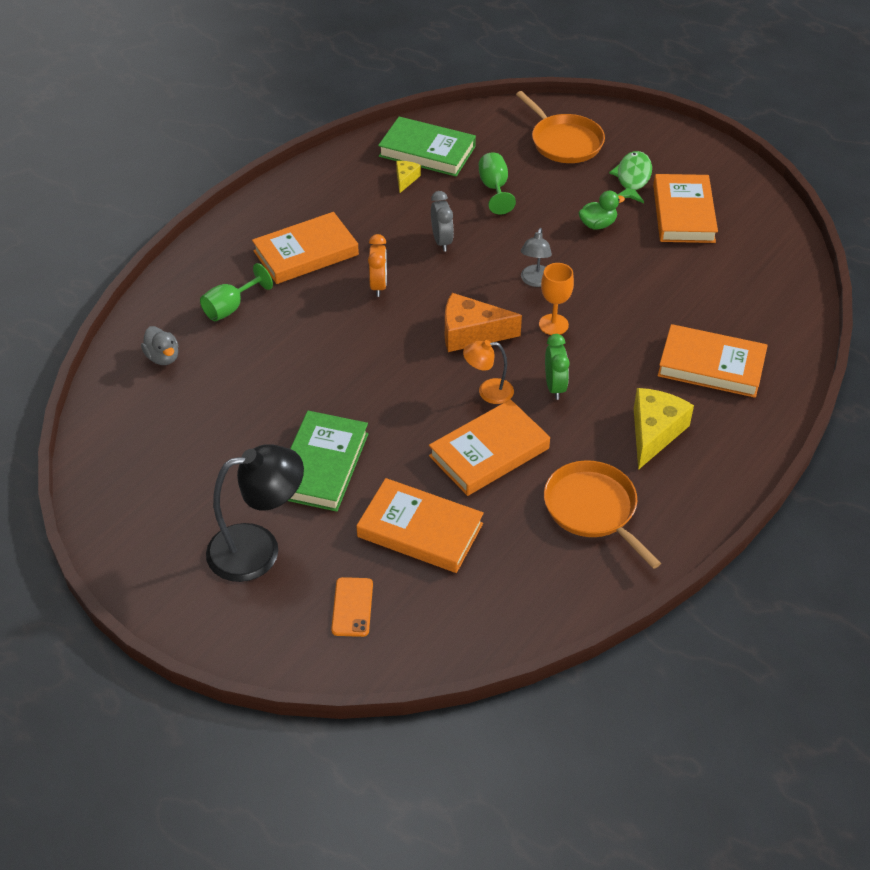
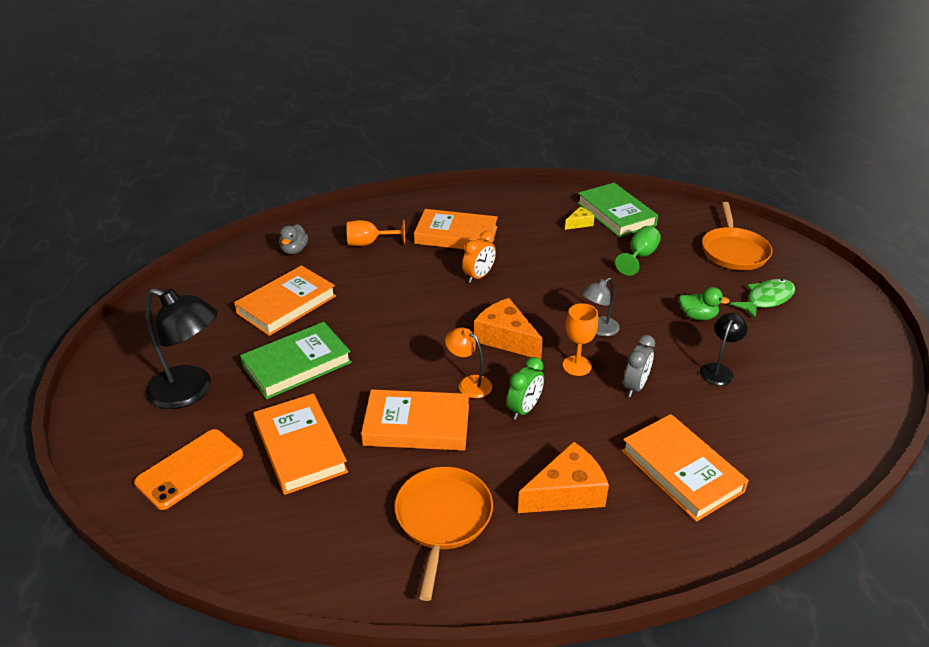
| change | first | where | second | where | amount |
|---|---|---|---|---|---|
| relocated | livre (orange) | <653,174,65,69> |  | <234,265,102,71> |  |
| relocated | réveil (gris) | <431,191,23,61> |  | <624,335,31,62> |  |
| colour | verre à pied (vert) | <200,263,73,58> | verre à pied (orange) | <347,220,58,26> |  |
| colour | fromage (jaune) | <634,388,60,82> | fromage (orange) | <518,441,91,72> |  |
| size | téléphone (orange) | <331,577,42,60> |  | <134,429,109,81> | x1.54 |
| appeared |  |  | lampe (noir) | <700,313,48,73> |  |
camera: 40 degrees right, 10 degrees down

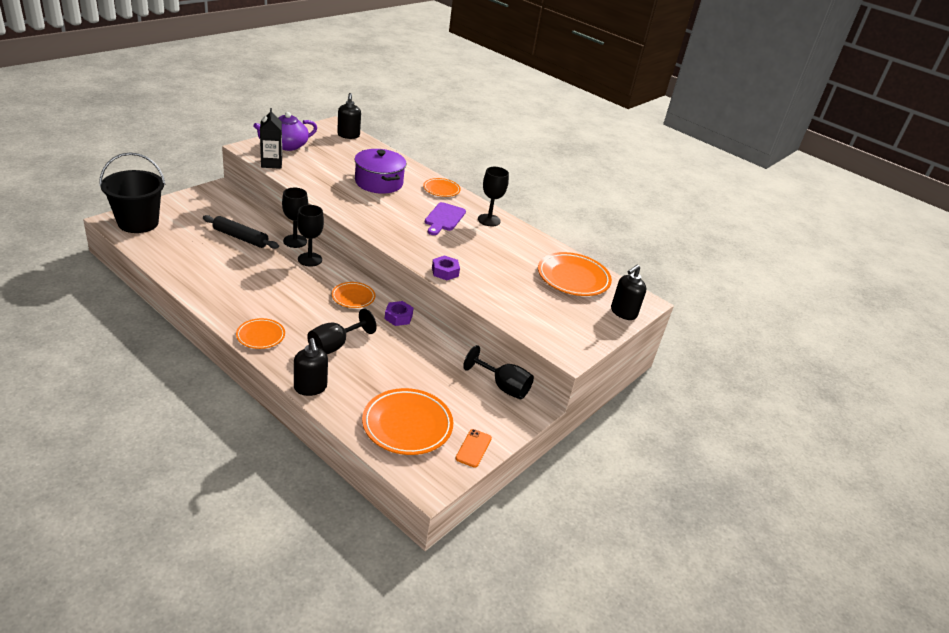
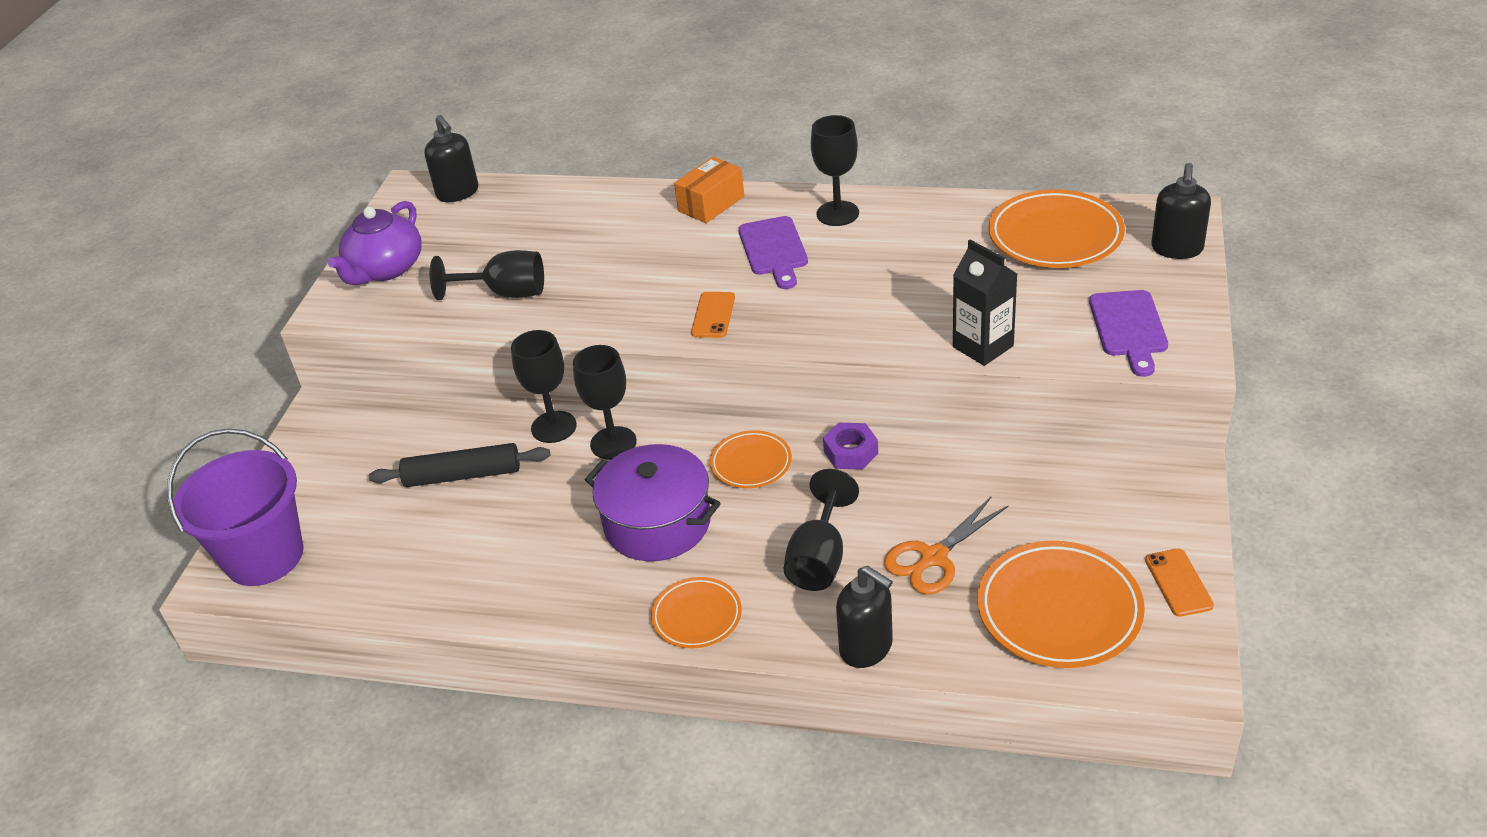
| change | first | where | second | where | amount |
|---|---|---|---|---|---|
| relocated | brique de lait (noir) | <260,108,22,61> |  | <953,240,64,126> |  |
| relocated | marmite (violet) | <354,149,52,45> |  | <585,444,136,117> |  |
| colour | seau (noir) | <99,152,67,81> | seau (violet) | <167,428,136,158> |  |
| exchanged | assiette (orange) | <423,178,38,19> | boîte (orange) | <674,157,70,66> |  |
| missing | écrou (violet) | <432,255,28,25> |  |  |  |
| relocated | verre à pied (noir) | <463,345,71,54> |  | <430,250,114,50> |  |
| appeared |  |  | planche à découper (violet) | <1089,290,79,87> |  |
| appeared |  |  | téléphone (orange) | <691,292,44,46> |  |
| appeared |  |  | ciseaux (orange) | <884,497,125,97> |  |
camera: 20 degrees left, 5 degrees up

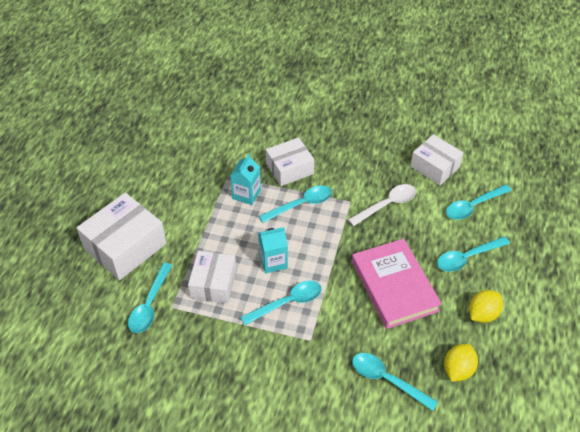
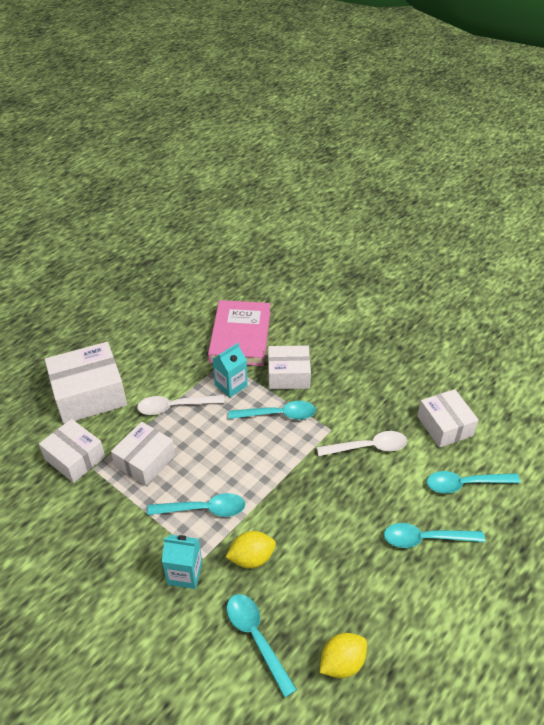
| change | first | where | second | where | amount |
|---|---|---|---|---|---|
| relocated | brique de lait (turquoise) | <258,227,30,47> |  | <162,535,40,54> |  |
| relocated | livre (rose) | <352,239,90,90> |  | <208,300,62,66> |  |
| exchanged | cuillère (turquoise) | <128,263,45,70> | boîte (blanc) | <39,419,66,64> |  |
| relocated | citron (jaune) | <469,290,34,33> |  | <226,531,50,37> |  |
| appeared |  |  | cuillère (blanc) | <137,395,88,20> |  |
camera: 25 degrees right, 5 degrees down

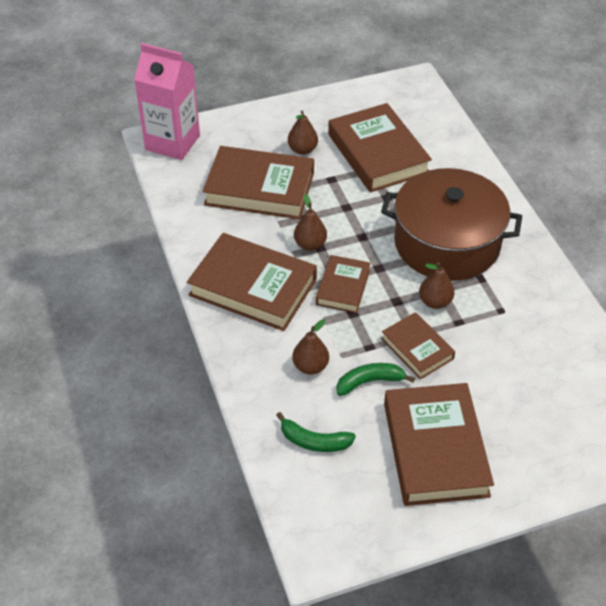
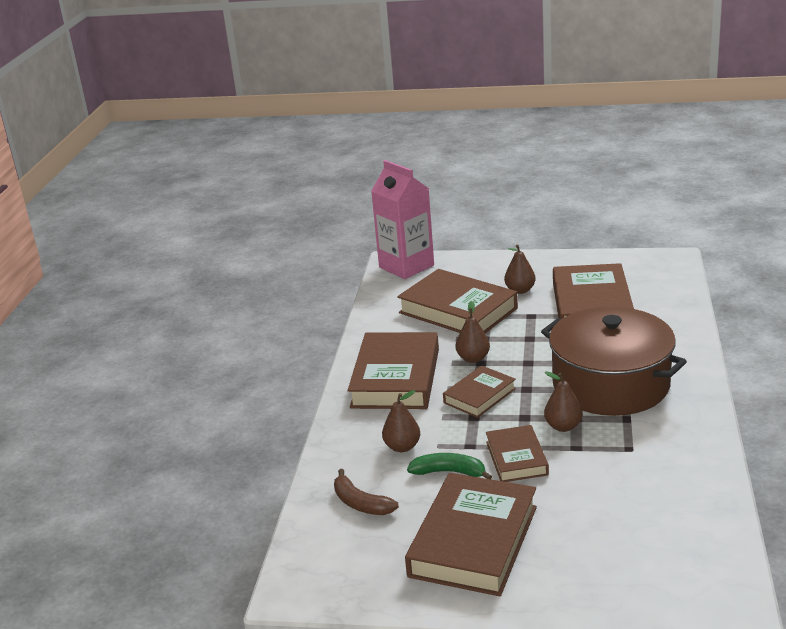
| change | first | where | second | where | amount |
|---|---|---|---|---|---|
| spun | livre (marron) | <187,233,130,98> |  | <348,332,91,77> | 45 degrees clockwise |
| colour | banane (vert) | <276,412,80,40> | banane (marron) | <334,469,65,46> |  |
camera: 30 degrees right, 20 degrees down

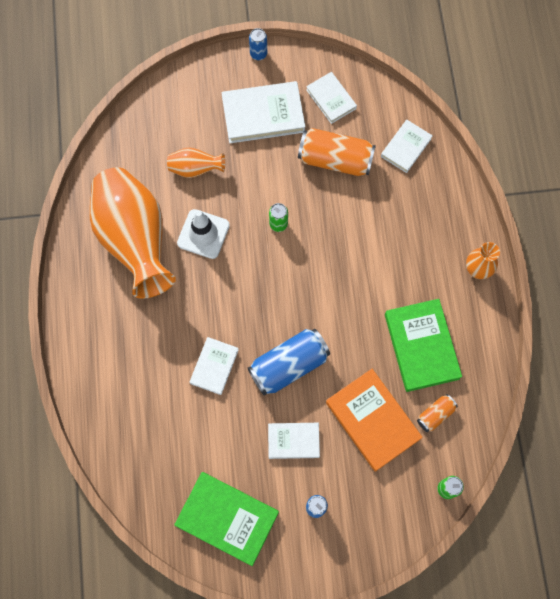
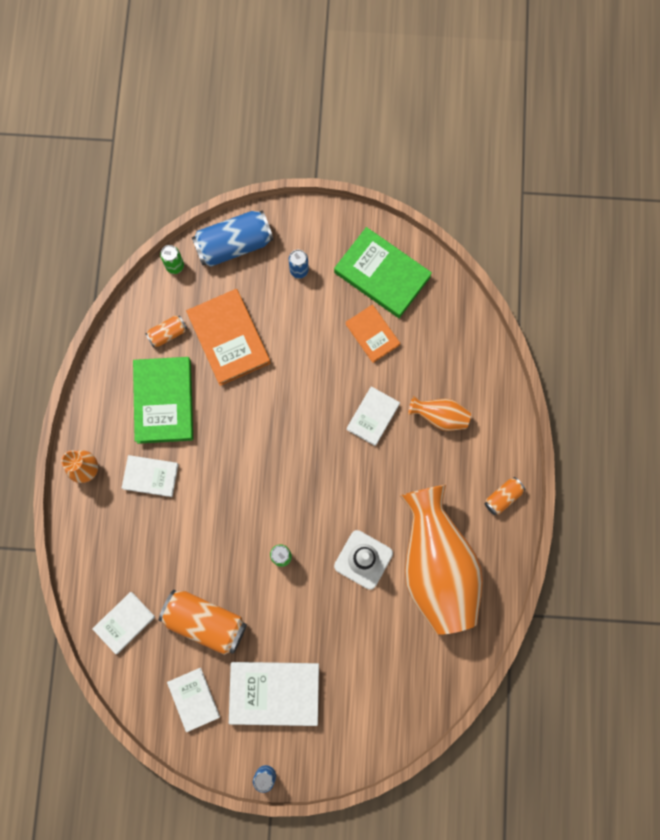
| change | first | where | second | where | amount |
|---|---|---|---|---|---|
| relocated | vase (orange) | <167,148,58,30> |  | <408,396,63,35> |  |
| relocated | canette (bleu) | <248,329,82,67> |  | <192,210,81,57> |  |
| relocated | livre (blanc) | <268,423,52,36> |  | <122,455,57,42> |  |
| appeared |  |  | livre (orange) | <346,304,54,59> |  |
| appeared |  |  | canette (orange) | <484,477,41,38> |  |
camera: 170 degrees left, 5 degrees up

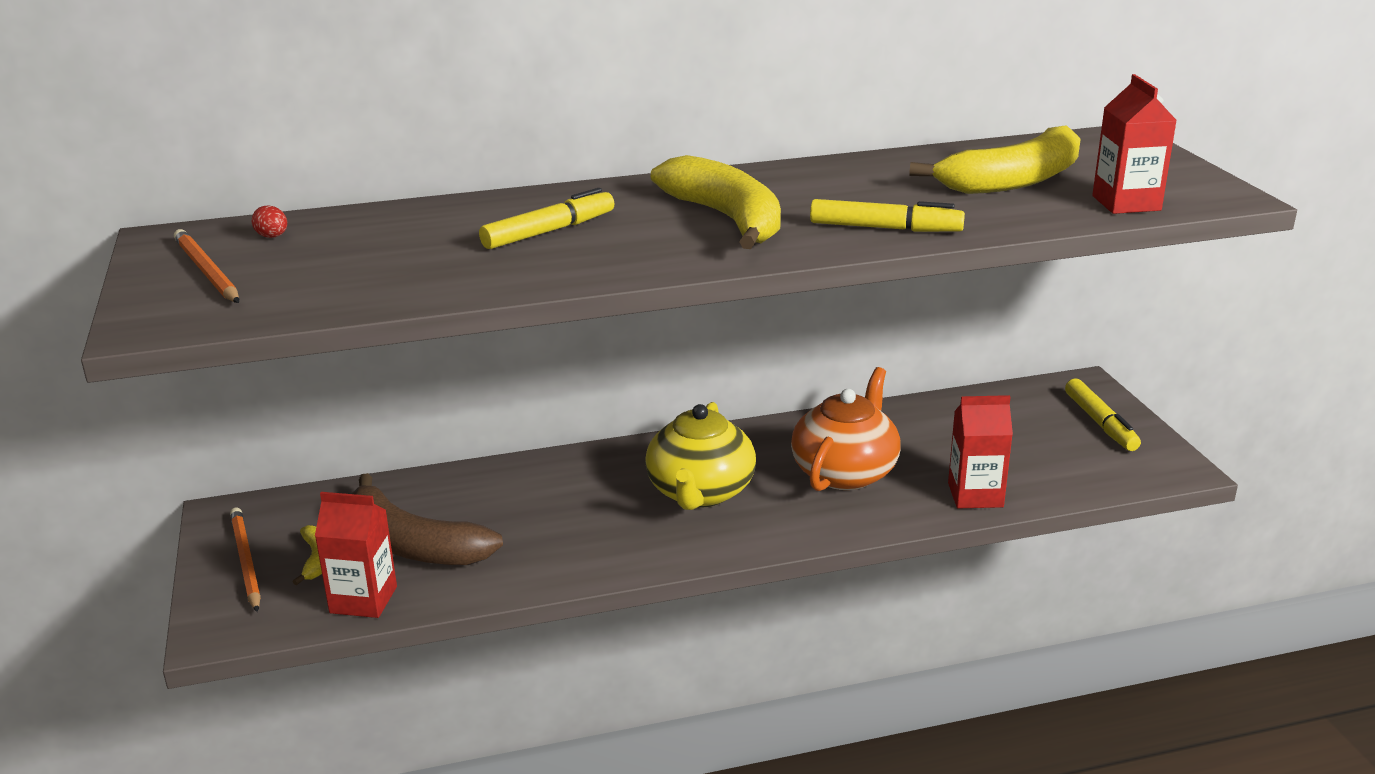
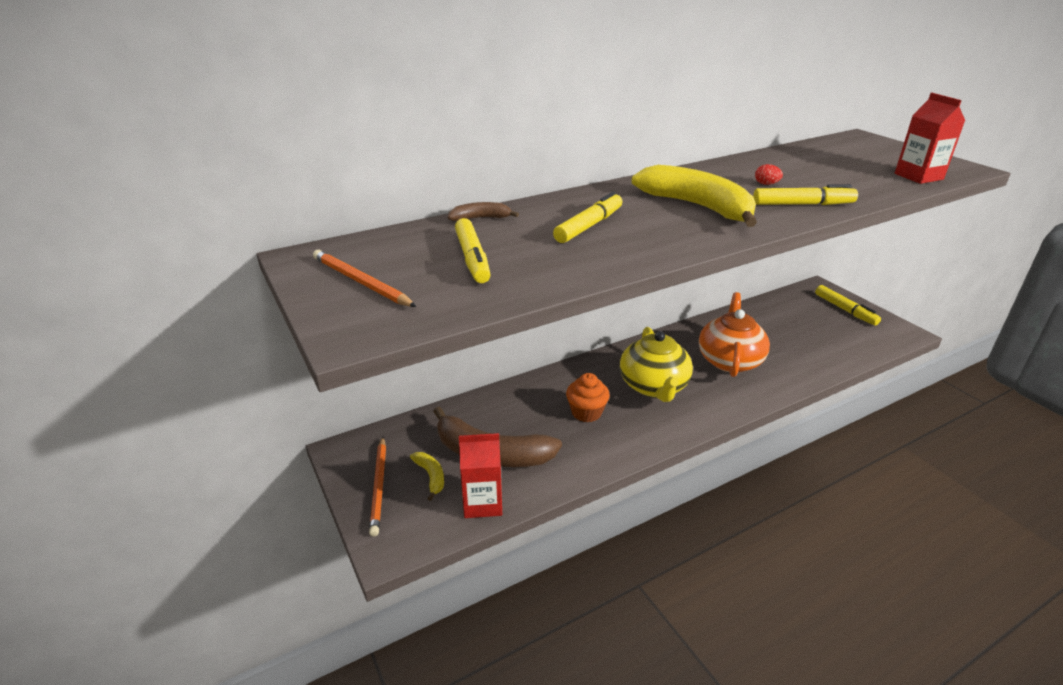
| change | first | where | second | where | amount |
|---|---|---|---|---|---|
| missing | banane (jaune) | <909,125,172,69> |  |  |  |
| relocated | œuf (rouge) | <252,205,35,33> |  | <755,164,28,21> |  |
| missing | brique de lait (rouge) | <948,395,65,113> |  |  |  |
| spun | crayon (orange) | <230,507,31,105> |  | <369,437,17,100> | 150 degrees counterclockwise |
| appeared |  |  | banane (marron) | <448,202,71,19> |  |
| appeared |  |  | feutre (jaune) | <455,218,36,65> |  |
| appeared |  |  | muffin (orange) | <566,373,44,49> |  |
camera: 15 degrees left, 5 degrees up

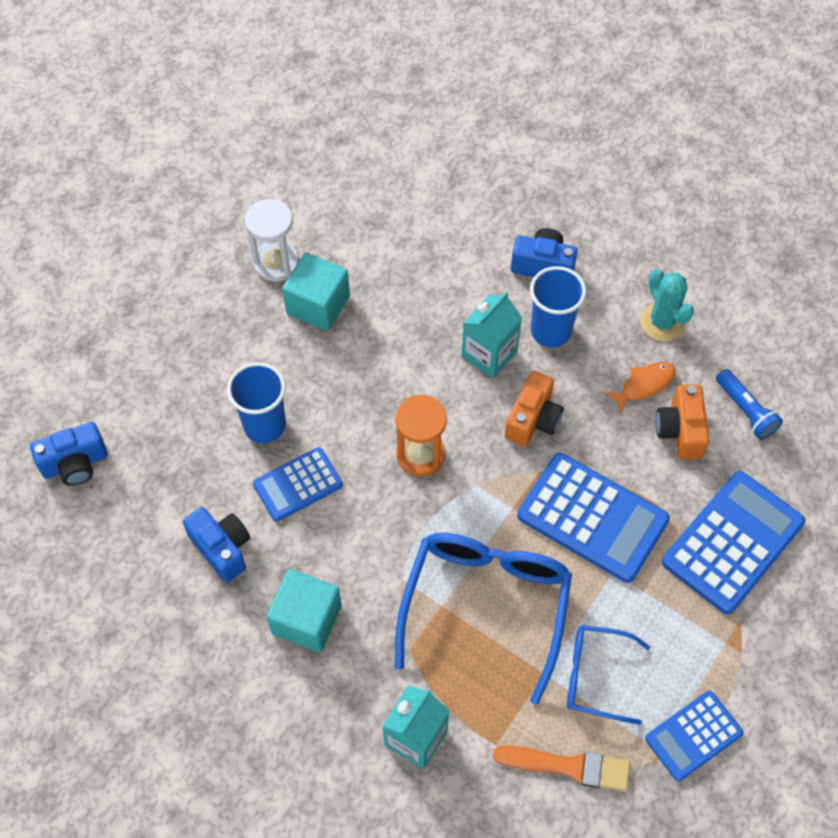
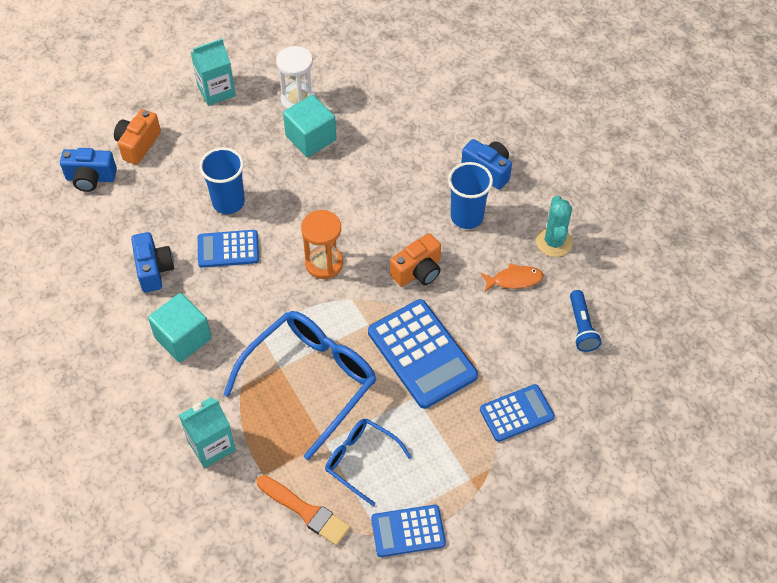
| change | first | where | second | where | amount |
|---|---|---|---|---|---|
| relocated | brique de lait (turquoise) | <462,292,60,86> |  | <191,39,45,67> |  |
| relocated | appareil photo (orange) | <656,385,54,74> |  | <114,109,47,56> |  |
| size | calculatrice (bleu) | <662,471,143,143> |  | <480,384,75,58> | x0.60 |
camera: 25 degrees right, 5 degrees down

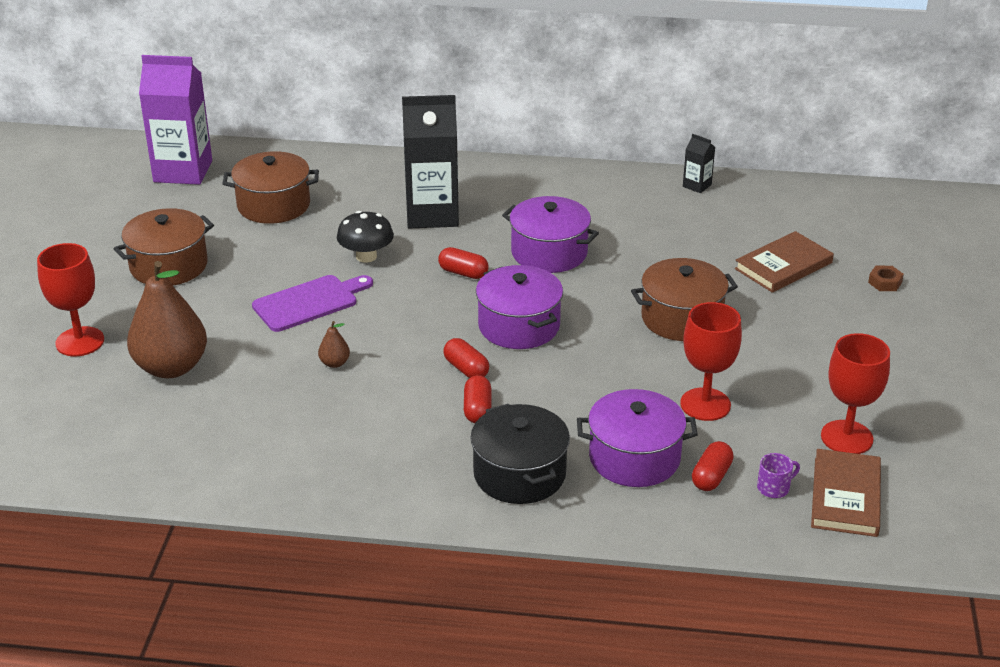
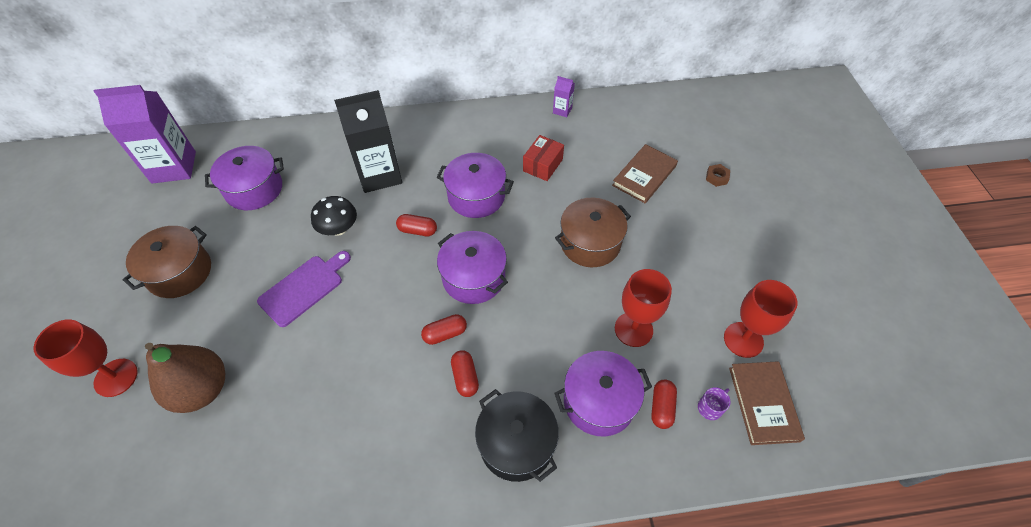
| change | first | where | second | where | amount |
|---|---|---|---|---|---|
| colour | brique de lait (noir) | <683,134,32,59> | brique de lait (violet) | <553,76,22,41> |  |
| colour | marmite (marron) | <222,151,97,73> | marmite (violet) | <205,146,79,64> |  |
| missing | poire (marron) | <318,321,32,47> |  |  |  |
| spun | gélule (rouge) | <443,338,46,40> |  | <421,314,46,31> | 60 degrees counterclockwise |
| appeared |  |  | boîte (rouge) | <523,135,41,46> |  |
camera: 15 degrees left, 20 degrees up

